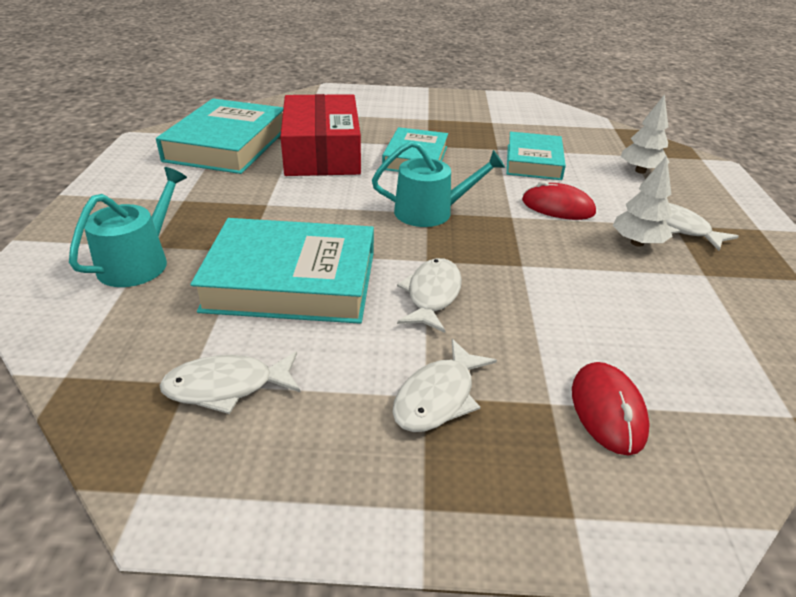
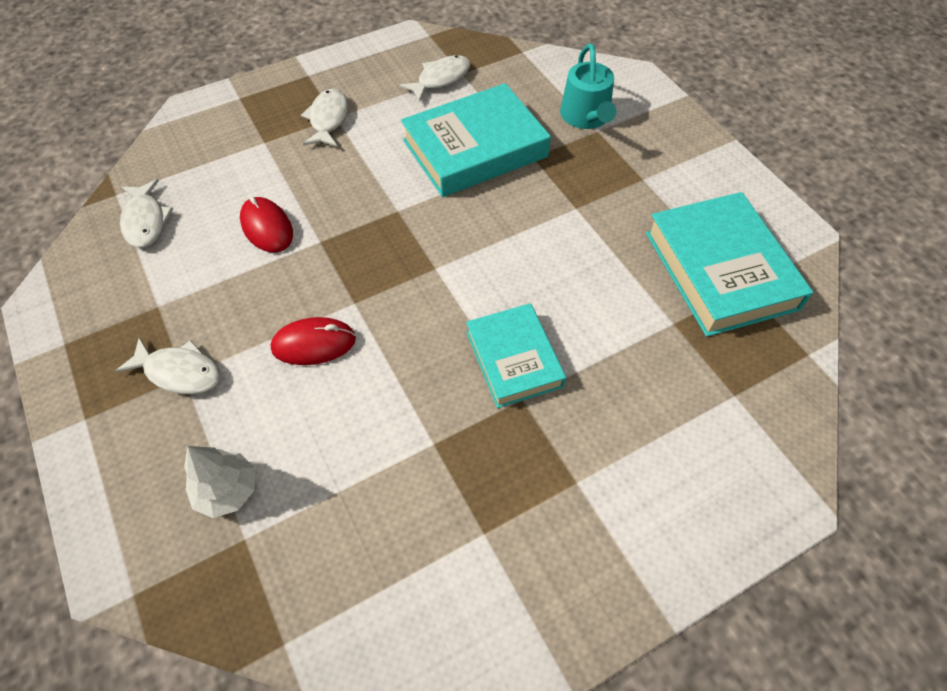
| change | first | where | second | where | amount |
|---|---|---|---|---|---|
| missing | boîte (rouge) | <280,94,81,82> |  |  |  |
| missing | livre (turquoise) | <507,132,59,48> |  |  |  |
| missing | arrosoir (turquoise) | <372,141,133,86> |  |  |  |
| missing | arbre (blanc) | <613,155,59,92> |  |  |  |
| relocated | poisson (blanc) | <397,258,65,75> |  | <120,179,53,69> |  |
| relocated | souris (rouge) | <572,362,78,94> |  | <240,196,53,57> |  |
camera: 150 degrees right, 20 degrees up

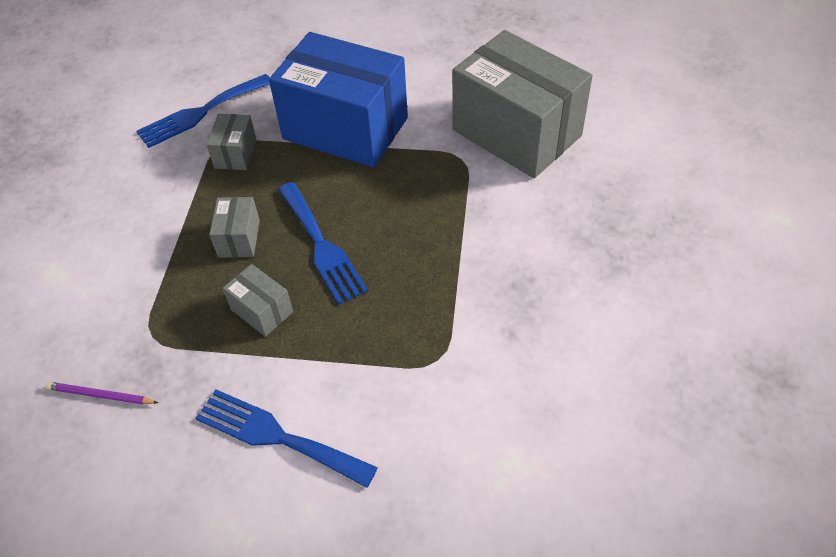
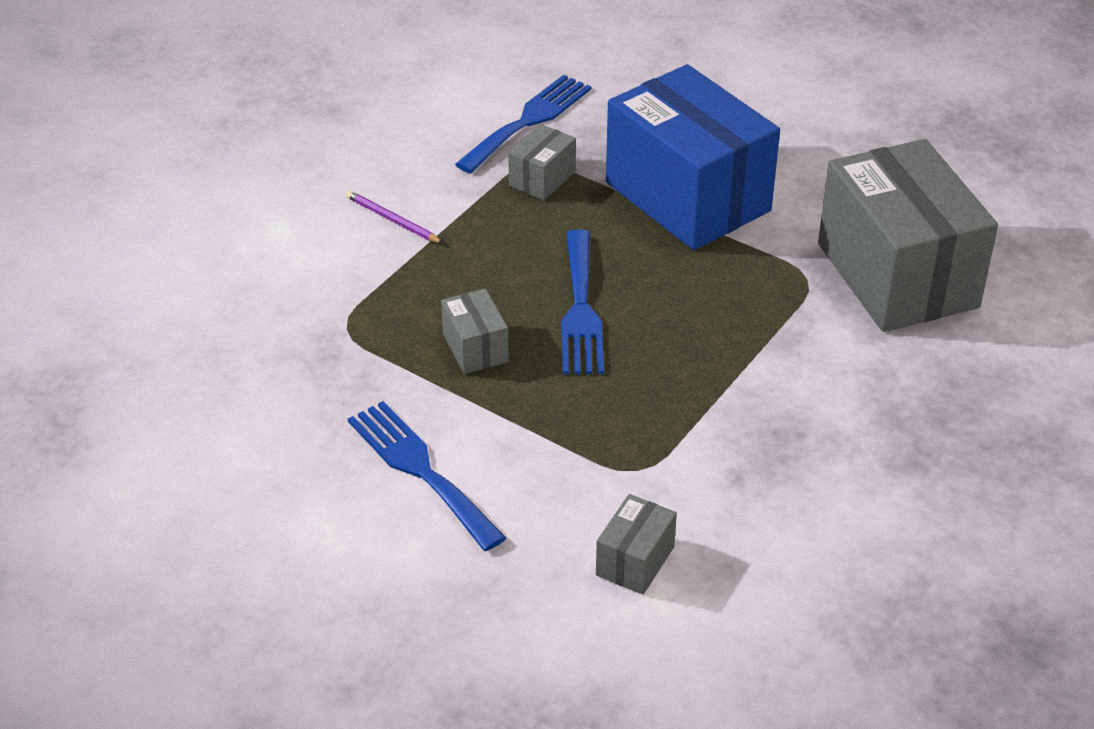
| change | first | where | second | where | amount |
|---|---|---|---|---|---|
| spun | fourchette (bleu) | <136,74,134,74> |  | <455,75,136,98> | 135 degrees clockwise |
| relocated | boîte (gris) | <209,197,51,61> |  | <596,494,81,101> |  |
| relocated | crayon (violet) | <46,382,112,23> |  | <346,190,98,54> |  |
camera: 25 degrees right, 10 degrees down

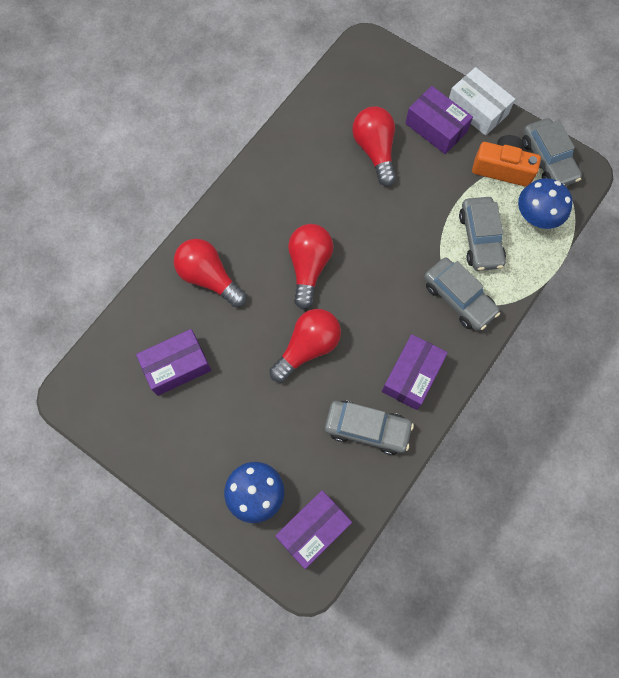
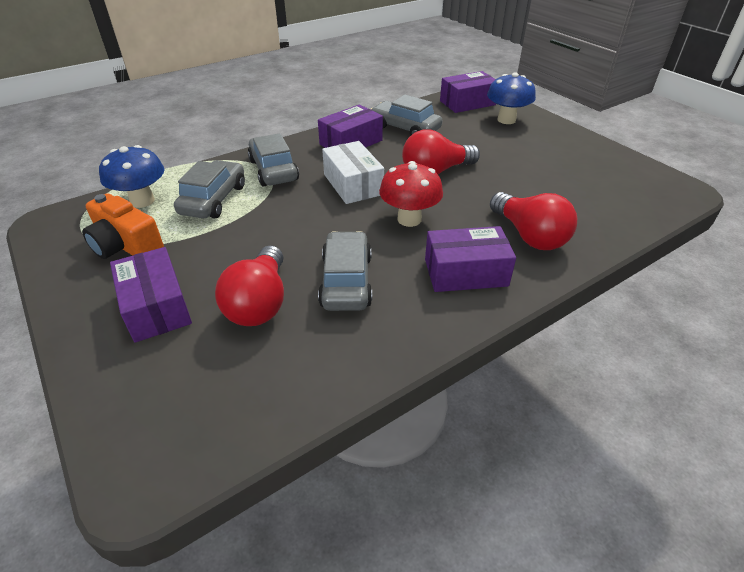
| change | first | where | second | where | amount |
|---|---|---|---|---|---|
| relocated | boîte (blanc) | <449,67,66,69> |  | <322,141,62,63> |  |
| relocated | voiture (gris) | <522,118,60,68> |  | <318,231,54,80> |  |
| exchanged | ampoule (rouge) | <288,224,46,86> | champignon (rouge) | <379,161,64,66> |  |
| relocated | boîte (violet) | <136,329,75,67> |  | <425,226,91,66> |  |
camera: 160 degrees left, 30 degrees down

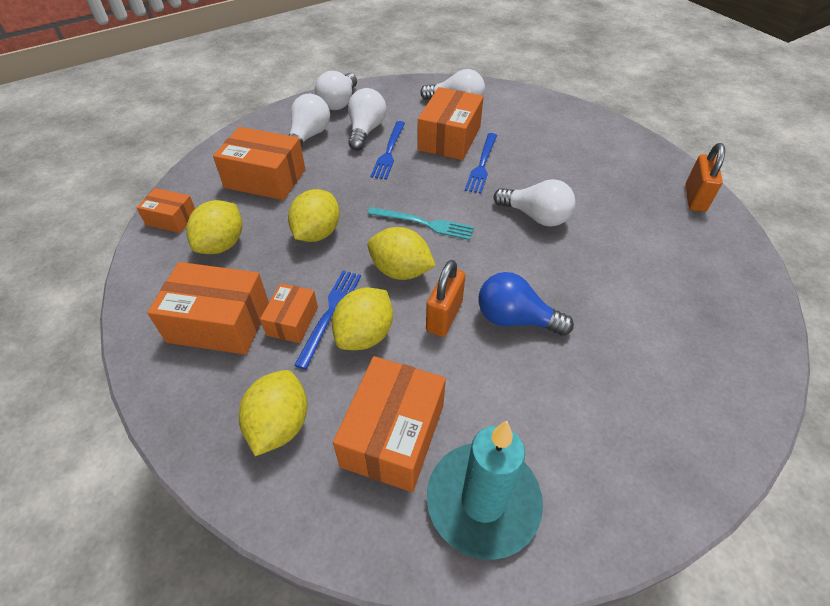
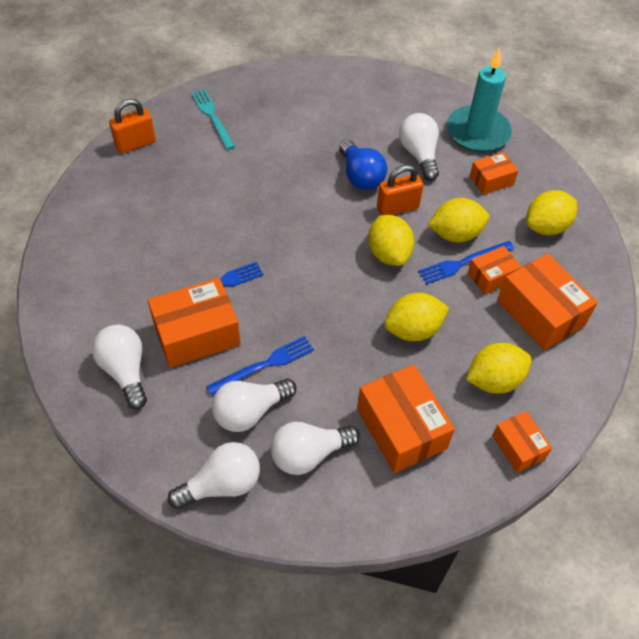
| change | first | where | second | where | amount |
|---|---|---|---|---|---|
| relocated | ampoule (blanc) | <494,179,81,48> |  | <399,113,40,68> |  |
| relocated | fourchette (turquoise) | <368,207,106,33> |  | <191,89,44,61> |  |
| size | boîte (orange) | <333,356,113,136> |  | <470,152,48,43> | x0.57 |
camera: 135 degrees left, 5 degrees up

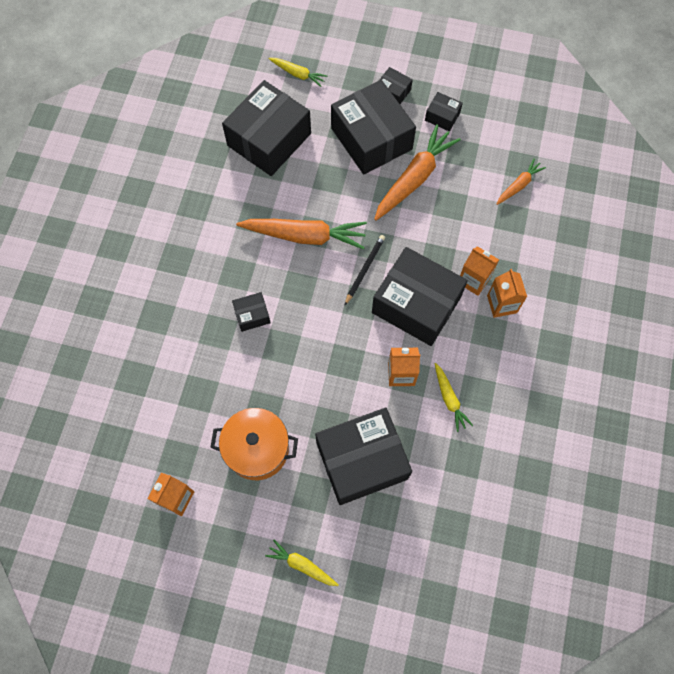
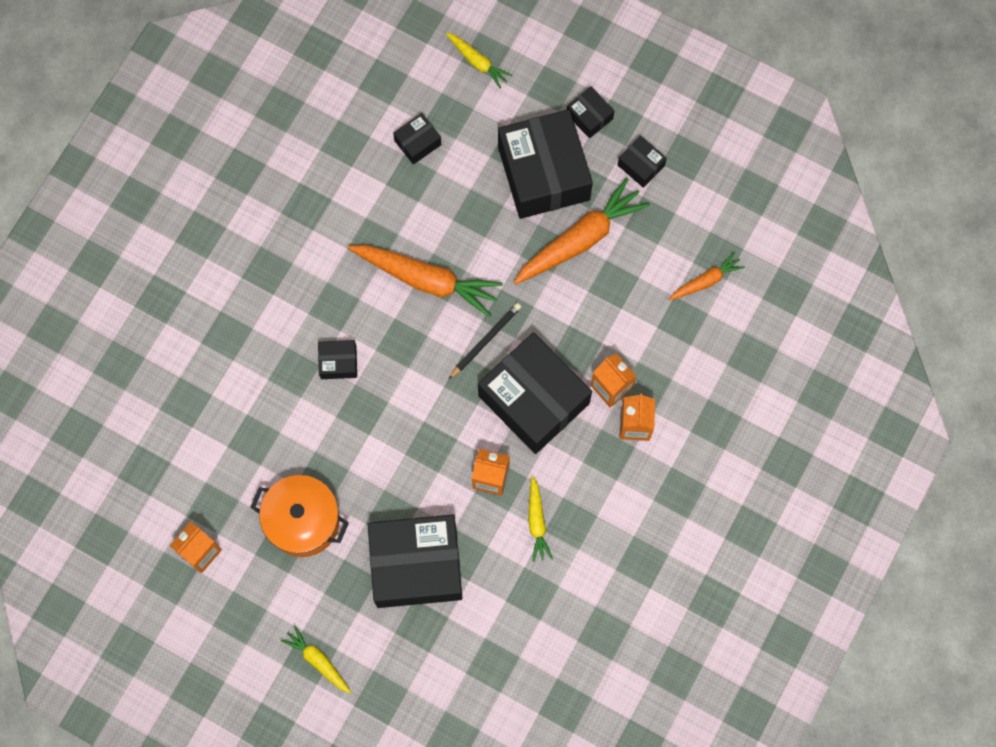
| change | first | where | second | where | amount |
|---|---|---|---|---|---|
| size | boîte (noir) | <222,80,89,96> |  | <393,113,48,52> | x0.44 |
camera: 15 degrees right, 5 degrees up

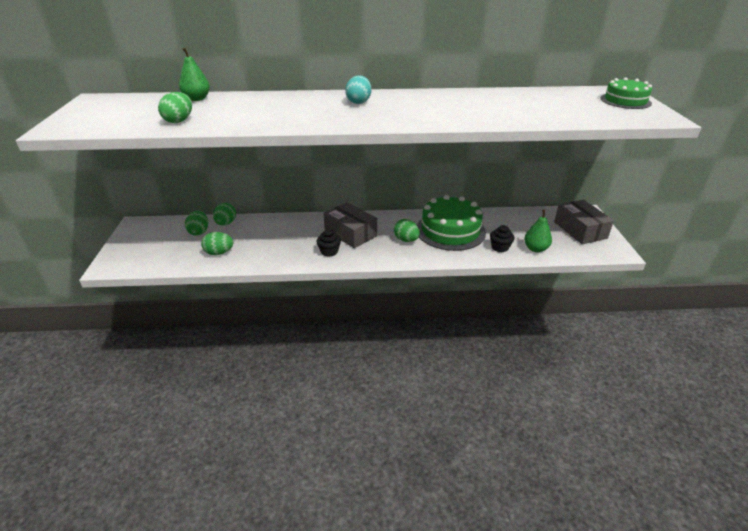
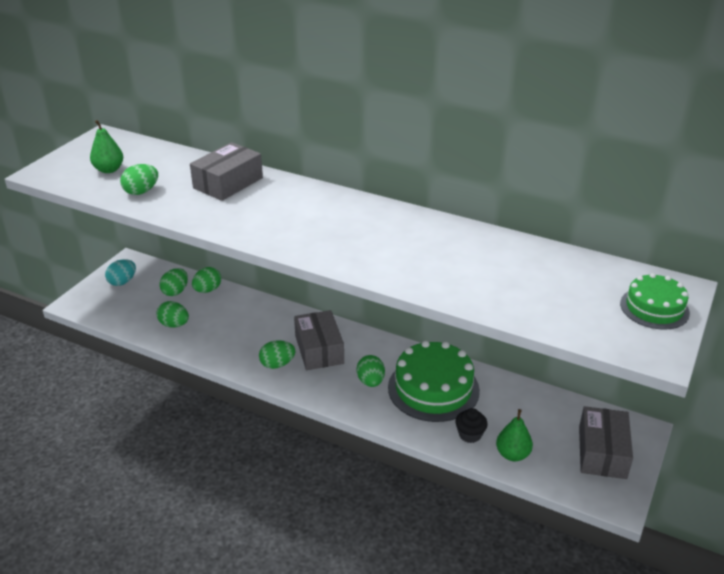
| change | first | where | second | where | amount |
|---|---|---|---|---|---|
| relocated | poire (vert) | <179,47,31,54> |  | <90,120,33,53> |  |
| relocated | œuf (turquoise) | <345,75,26,29> |  | <105,259,31,27> |  |
| exchanged | muffin (noir) | <317,229,24,28> | œuf (vert) | <259,340,36,29> |  |
| appeared |  |  | boîte (gris) | <190,142,73,59> |  |
camera: 30 degrees right, 0 degrees up

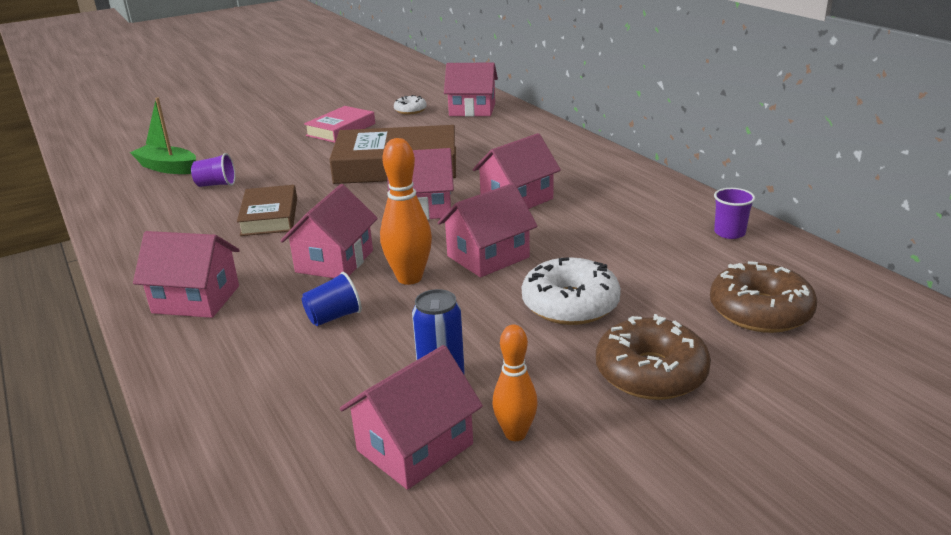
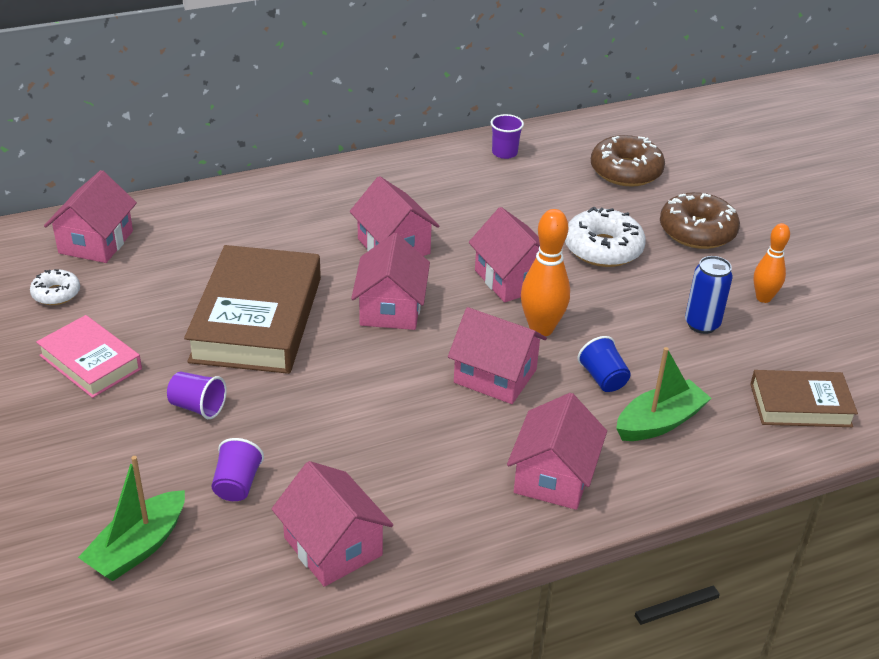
| change | first | where | second | where | amount |
|---|---|---|---|---|---|
| relocated | livre (marron) | <237,185,60,51> |  | <750,370,108,57> |  |
| relocated | maison (rose) | <340,345,143,145> |  | <272,461,121,126> |  |
| appeared |  |  | bateau (vert) | <616,347,95,94> |  |
| appeared |  |  | gobelet (violet) | <167,372,60,47> |  |
camera: 85 degrees left, 10 degrees up

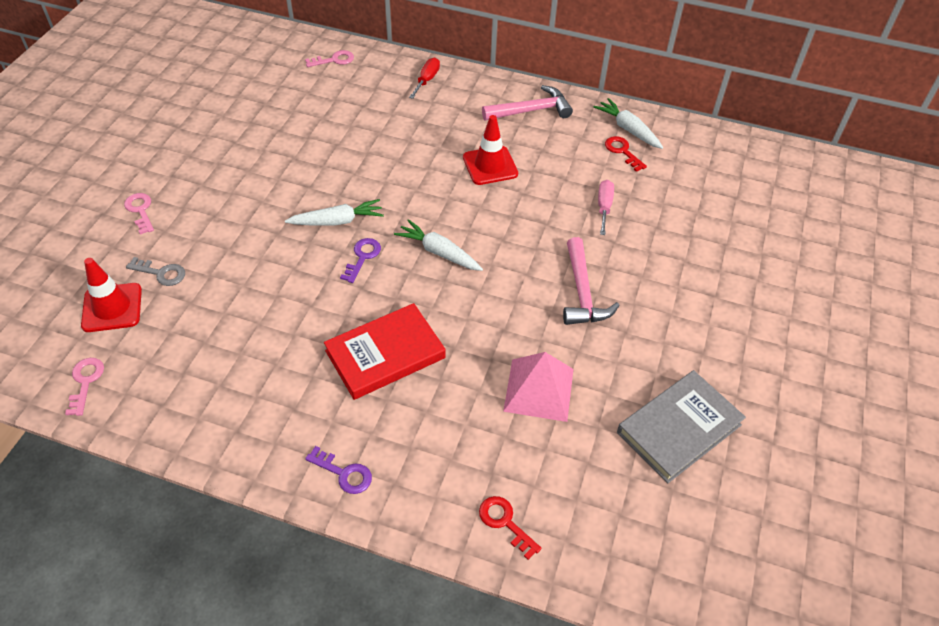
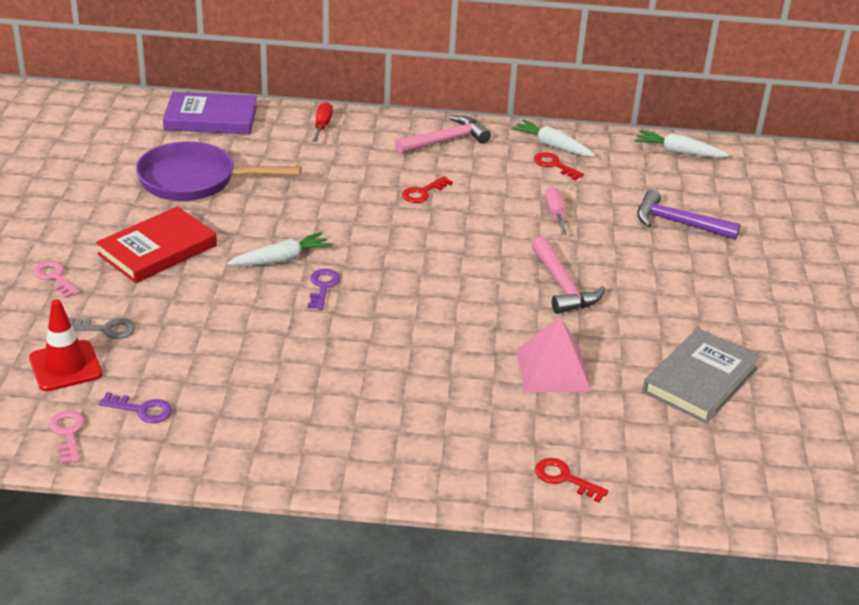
| change | first | where | second | where | amount |
|---|---|---|---|---|---|
| exchanged | clé (rose) | <305,50,49,17> | livre (violet) | <163,92,94,43> |  |
| exchanged | cône de chantier (rouge) | <463,115,55,70> | clé (rouge) | <402,176,51,27> |  |
| relocated | carotte (blanc) | <394,219,89,52> |  | <635,130,94,28> |  |
| relocated | livre (rouge) | <324,303,121,97> |  | <96,206,121,77> |  |
| relocated | clé (violet) | <305,446,67,48> |  | <99,392,73,31> |  |
| appeared |  |  | poêle (violet) | <136,141,165,60> |  |
| appeared |  |  | marteau (violet) | <637,190,104,50> |  |
camera: 15 degrees left, 15 degrees down

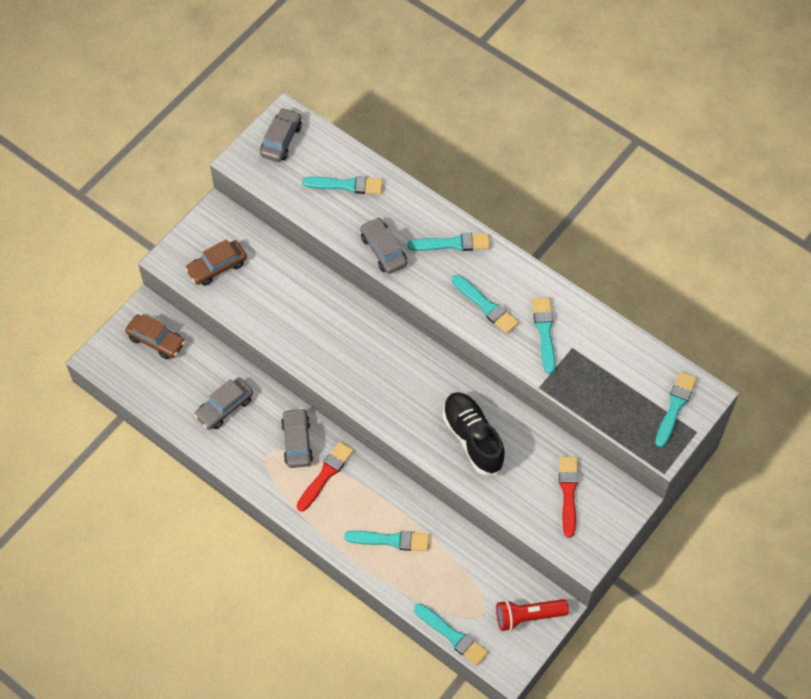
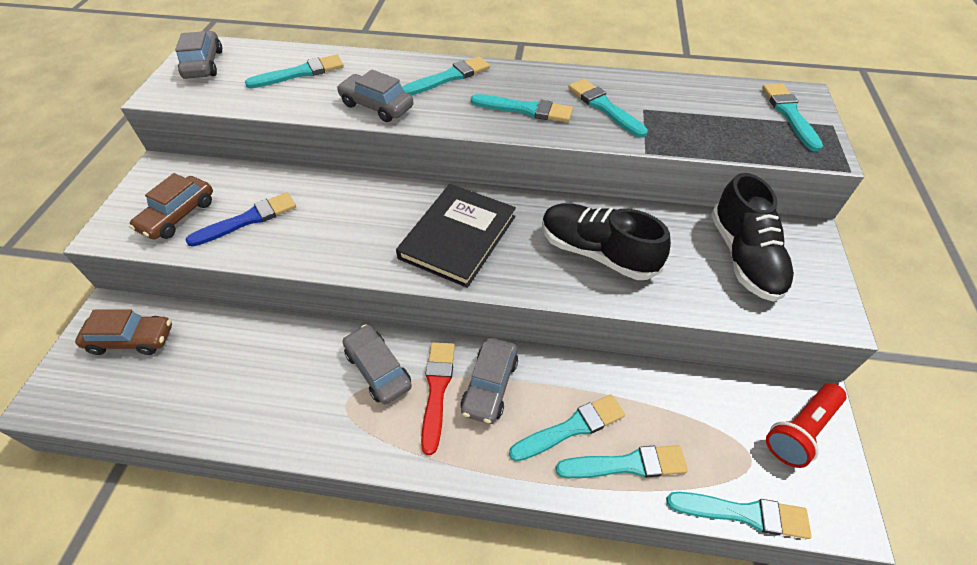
| change | first | where | second | where | amount |
|---|---|---|---|---|---|
| relocated | voiture (gris) | <194,378,59,51> |  | <461,338,57,86> |  |
| exchanged | pinceau (rouge) | <559,456,20,82> | chaussure (noir) | <711,173,84,129> |  |
| appeared |  |  | livre (noir) | <396,184,120,104> |  |
| appeared |  |  | pinceau (bleu) | <185,192,111,55> |  |
| appeared |  |  | pinceau (turquoise) | <556,445,132,33> |  |
camera: 30 degrees left, 10 degrees down

